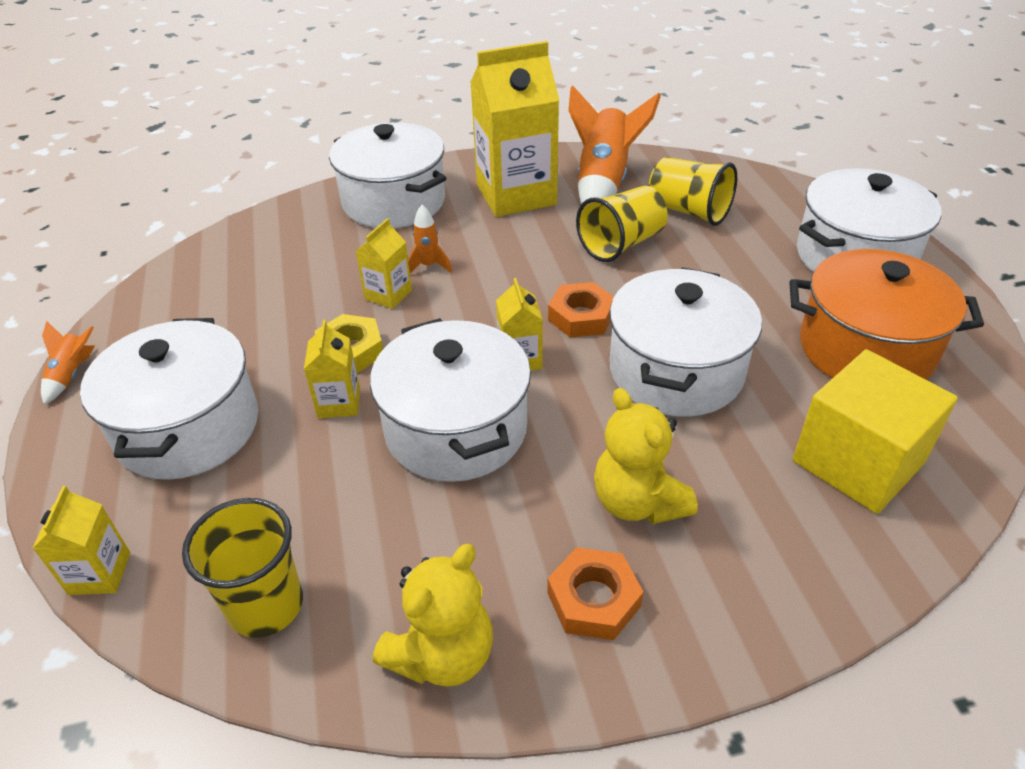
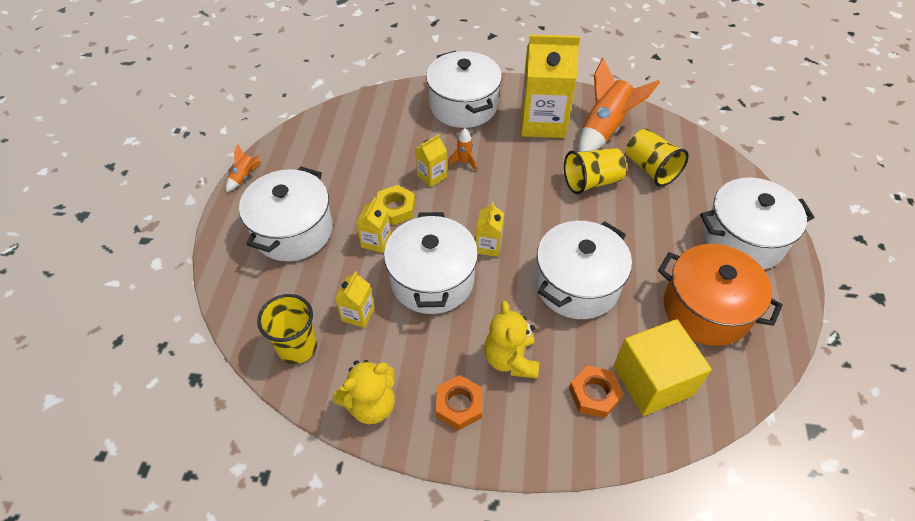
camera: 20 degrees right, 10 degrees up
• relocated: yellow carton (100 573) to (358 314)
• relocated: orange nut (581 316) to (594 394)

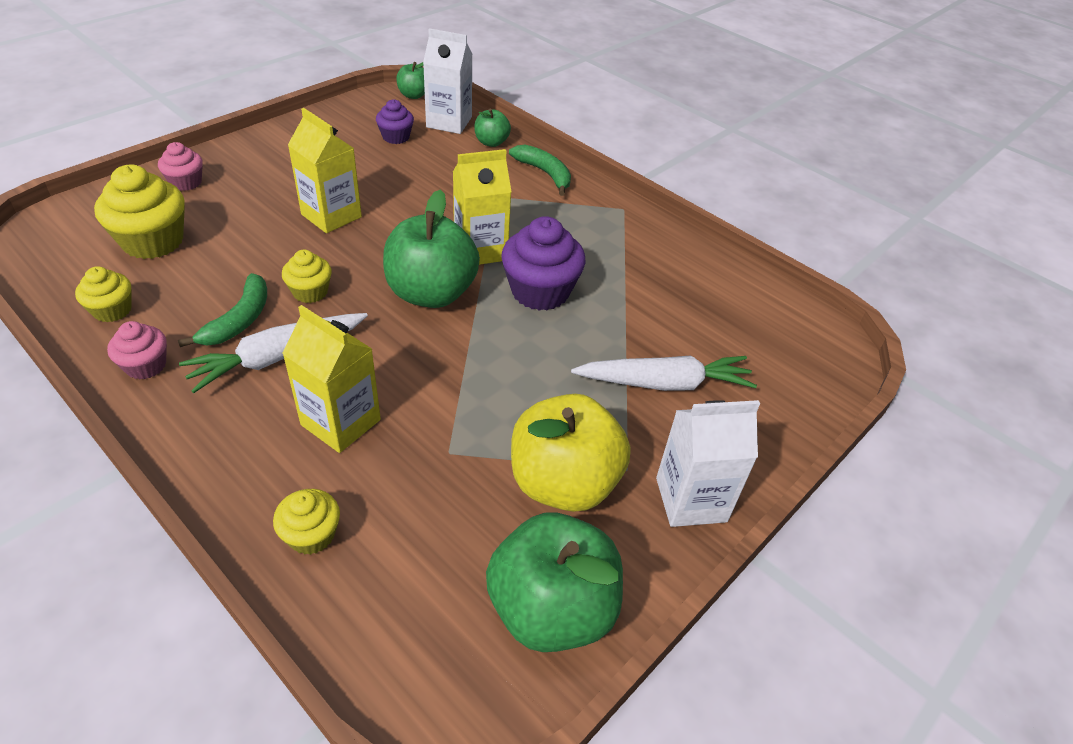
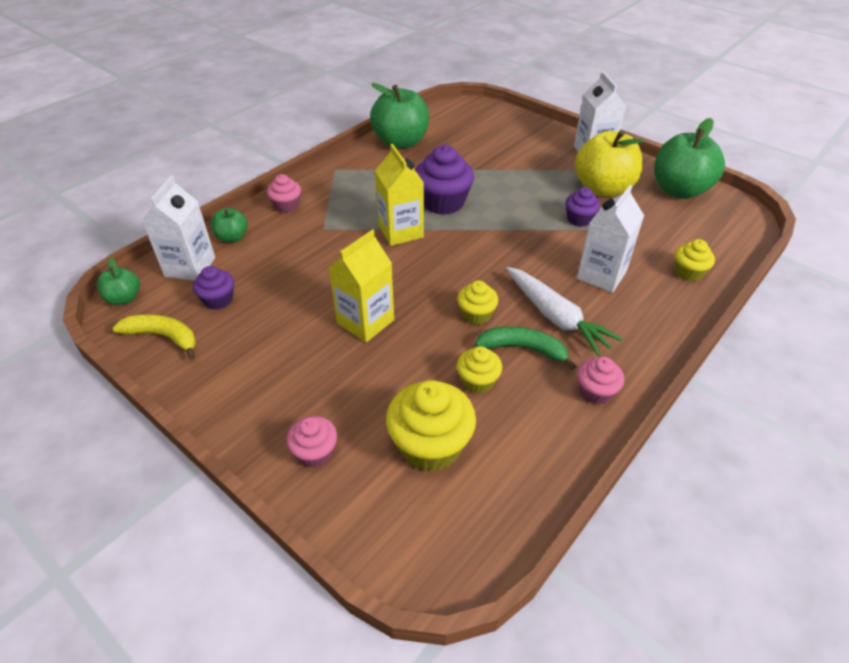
camera: 90 degrees left, 0 degrees up
• relocated: yellow cupcake (112 310) to (477 381)
• colour: yellow carton (341 422) to white carton (601 275)
• relocated: green apple (431 293) to (401 142)
• exchanged: green banana (545 173) to pink cupcake (286 206)
• missing: white carrot (665 383)
• appeared: yellow banana (164 337)
• appeared: purple cupcake (579 219)

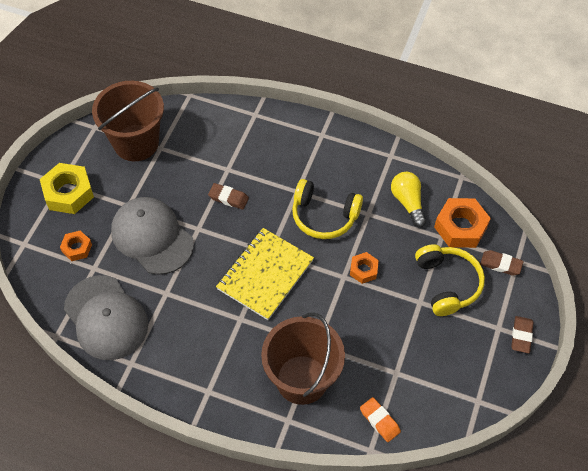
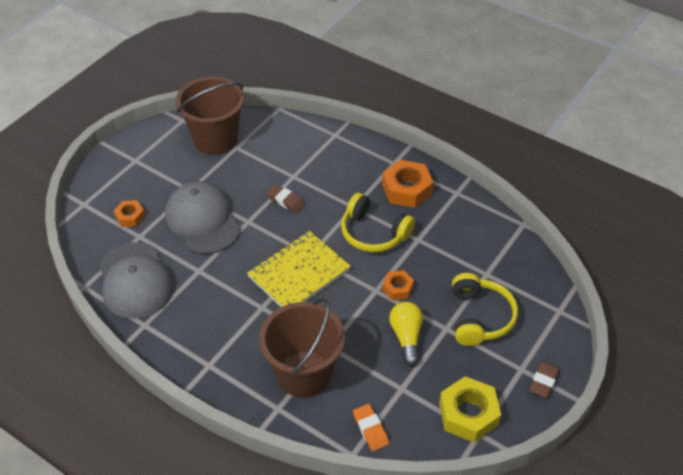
camera: 15 degrees right, 10 degrees down
• relocated: yellow nut (68 193) to (468 414)
• relocated: yellow light bulb (408 202) to (406 337)
• relocated: orange nut (460 227) to (407 189)
• missing: brown eraser (500 264)

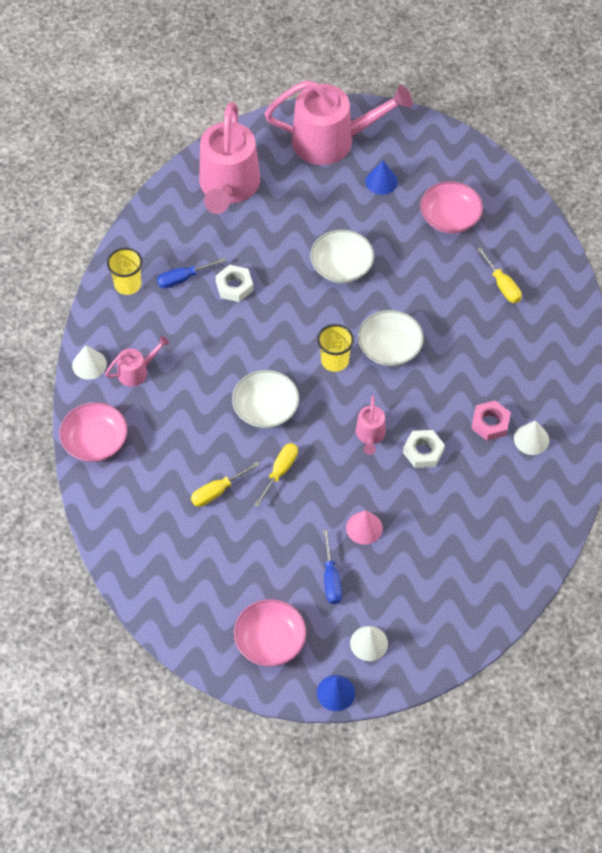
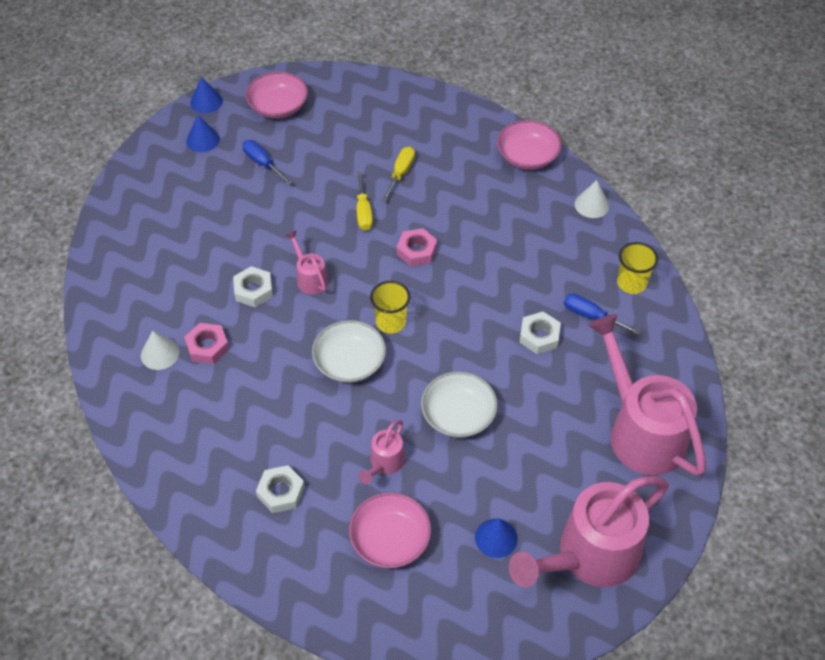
camera: 145 degrees right, 5 degrees down
• relocated: pink watering can (137 371) to (384 464)
• spun: blue screwdriver (183 279) = (590 316) 90 degrees counterclockwise
• exchanged: white bowl (266 408) to pink nut (417 251)
• missing: pink cone (364 528)
• colour: white cone (369 643) to blue cone (203 140)
• exchanged: yellow screwdriver (502 285) to white nut (281 492)

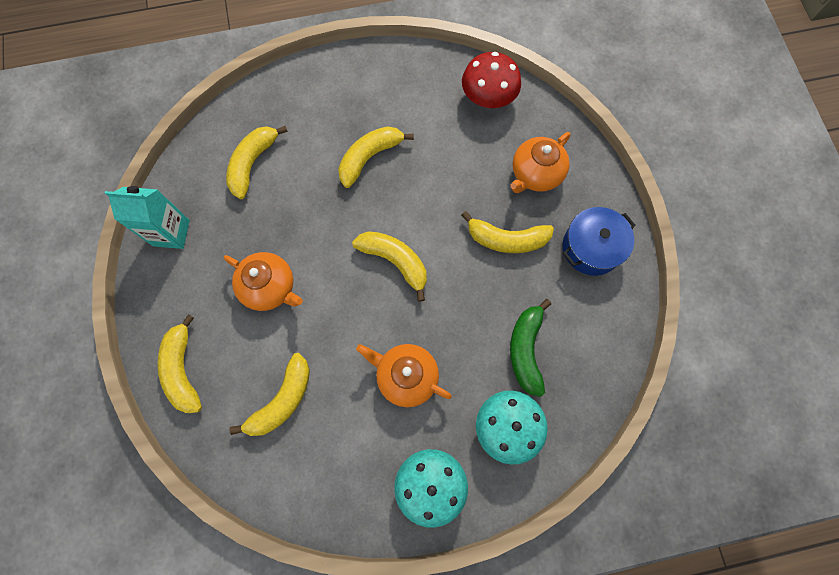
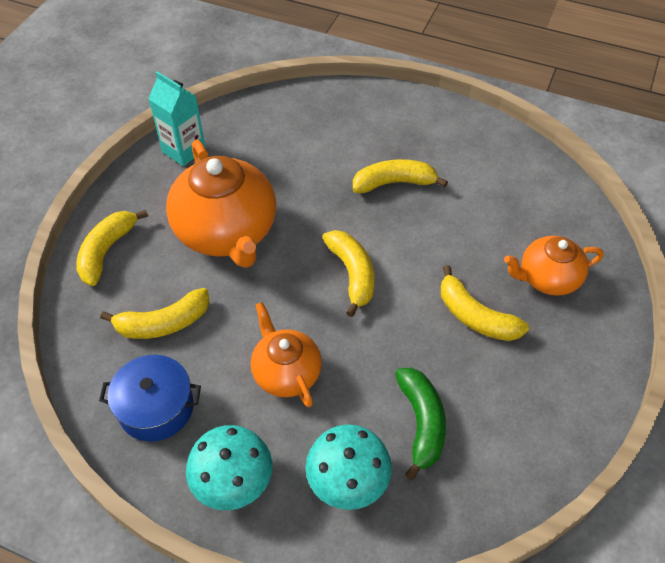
camera: 35 degrees right, 20 degrees down
• size: orange teapot (270 287) = (227 232) x1.73
• missing: yellow banana (252 164)
• missing: red mushroom (488 97)
• spun: green banana (526 350) = (421 423) 135 degrees clockwise
• relocated: blue pot (591 248) to (156 408)

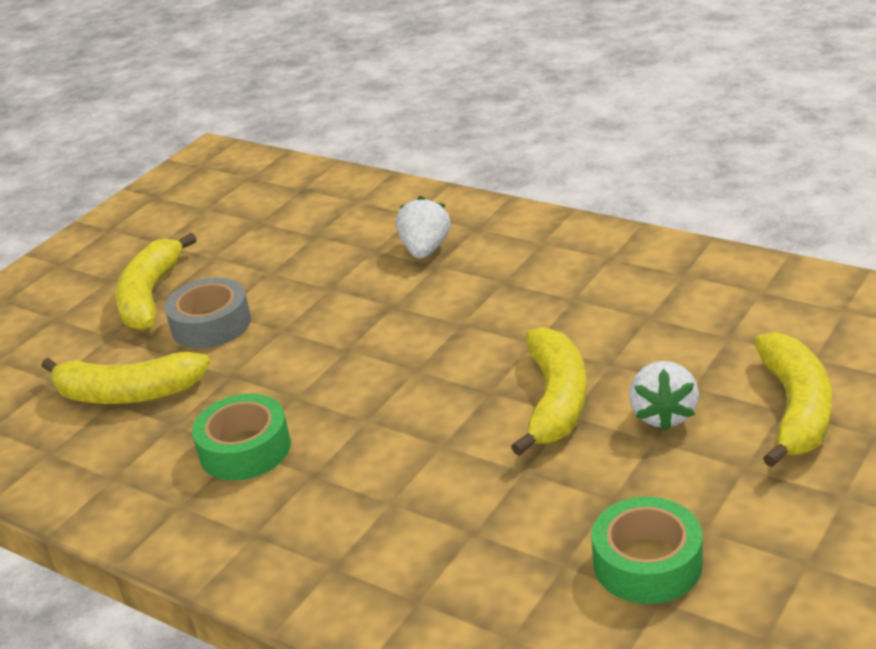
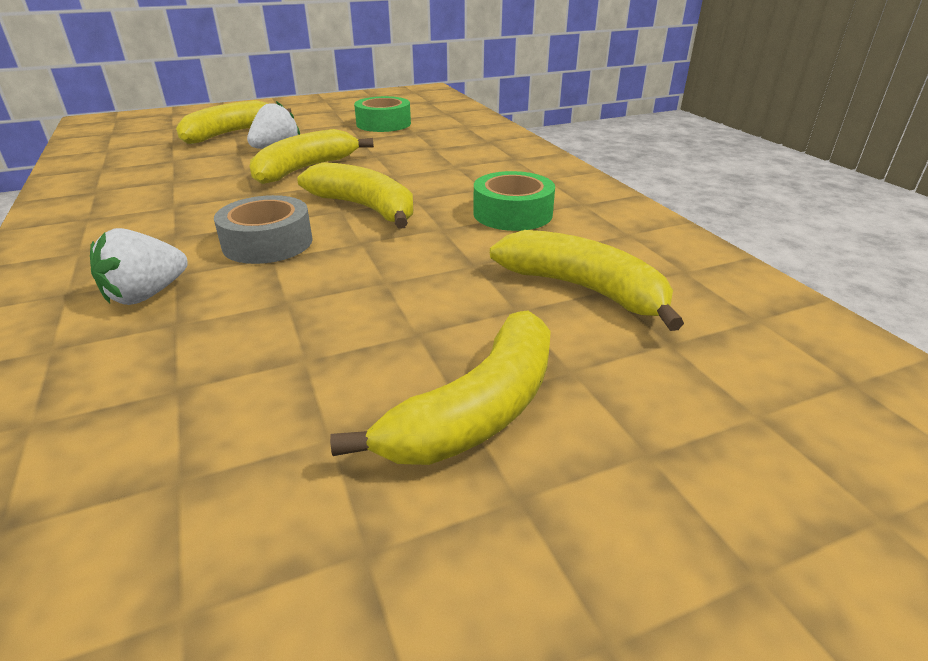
camera: 150 degrees left, 0 degrees up
• relocated: grey tape (211 324) to (268 243)
• appeared: yellow banana (365 208)

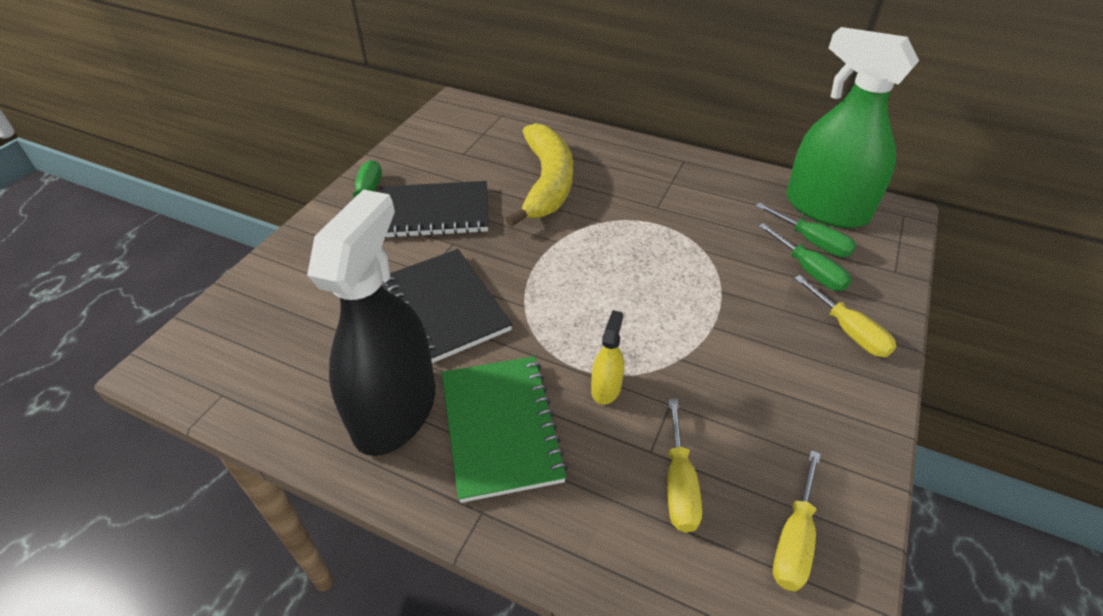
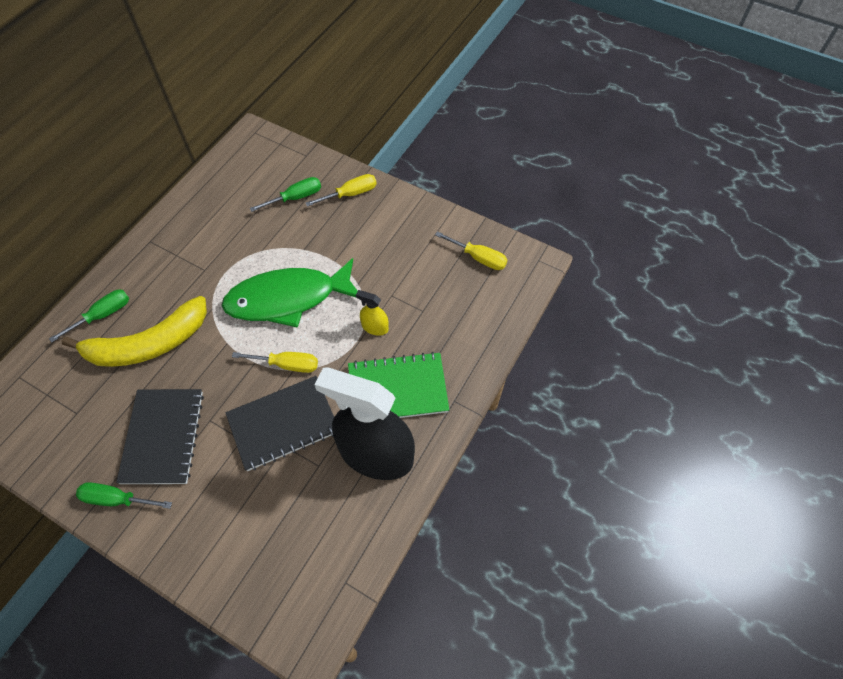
camera: 85 degrees left, 15 degrees up
• spun: yellow banana (547 183) = (148 344) 150 degrees clockwise
• relocated: yellow screwdriver (679 484) to (287 364)
• relocated: green screwdriver (812 242) to (103 315)
• missing: green spray bottle (826 209)
• appeared: green fish (288 299)

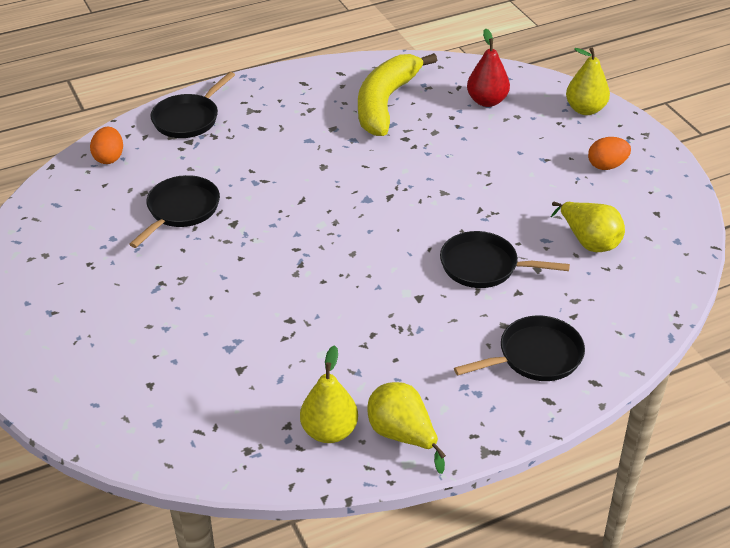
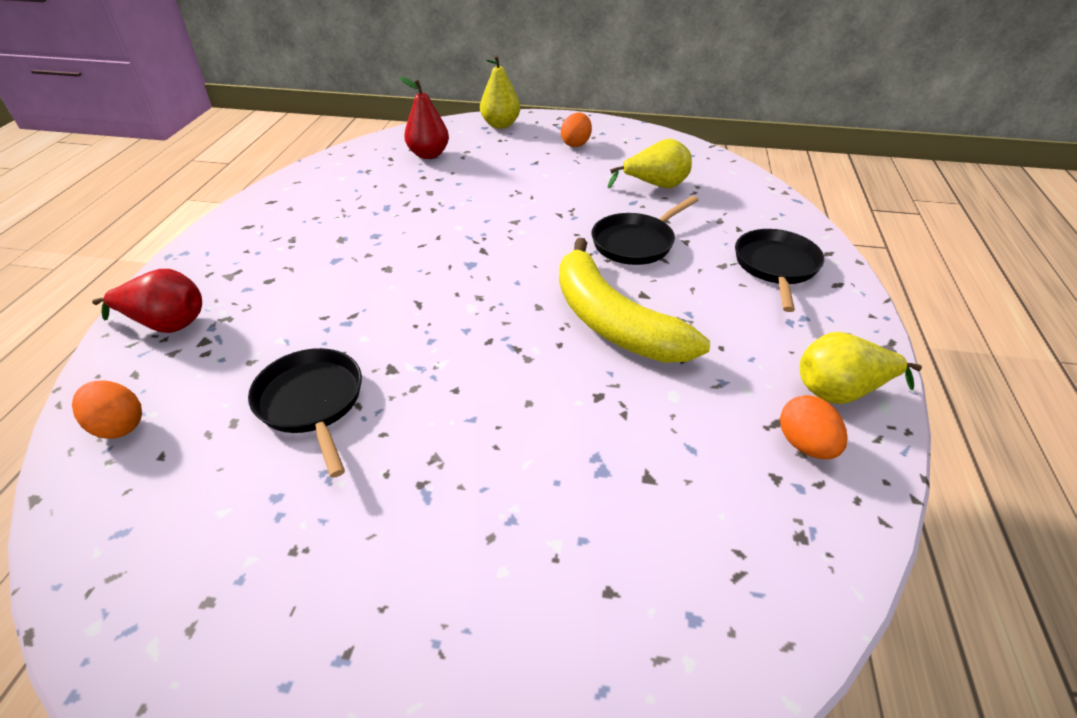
camera: 55 degrees left, 0 degrees up
• exchanged: black pan (188 119) to red pear (166 324)
• exchanged: yellow pear (329 431) to orange egg (805 445)
• relocated: yellow banana (385 103) to (612 322)

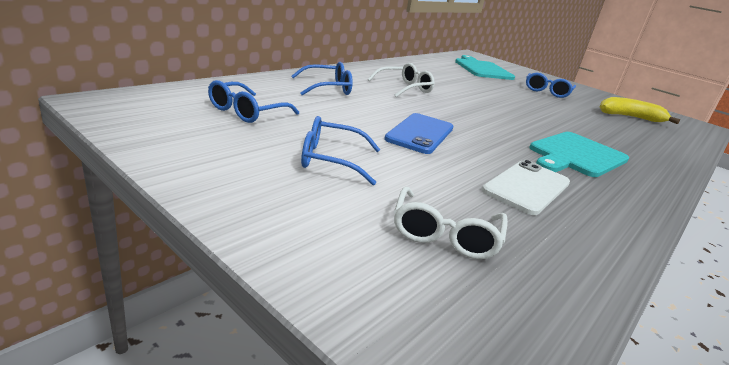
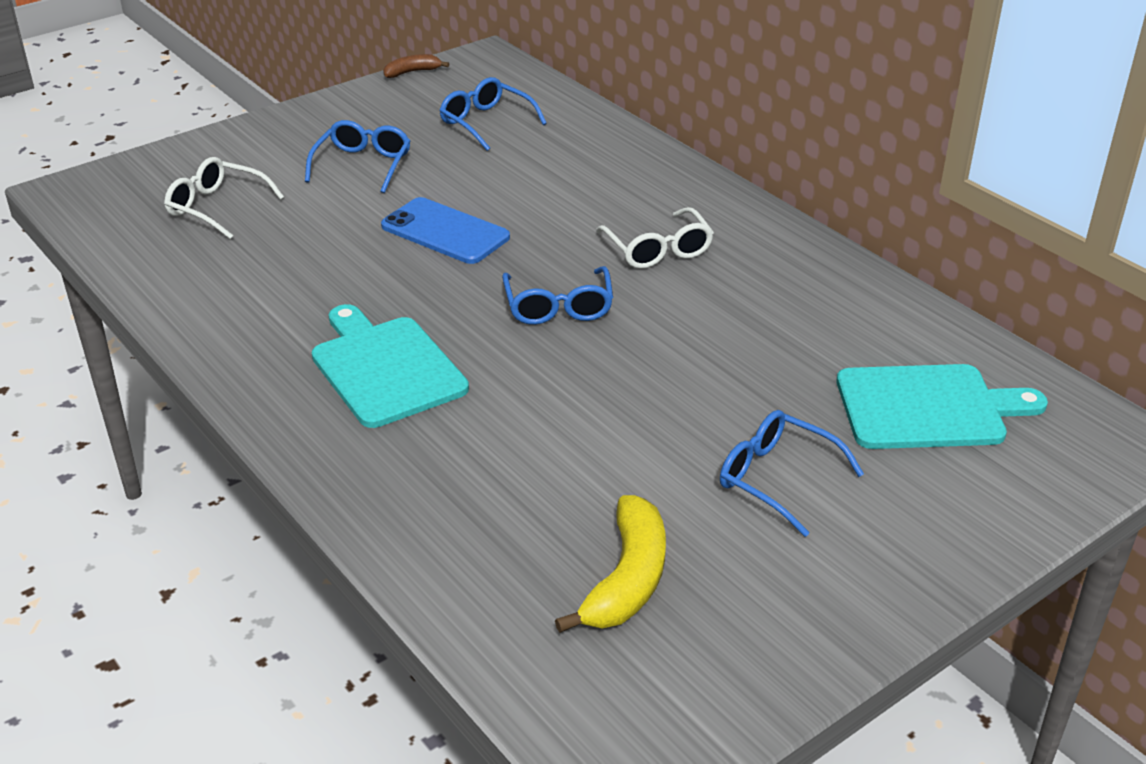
camera: 105 degrees right, 10 degrees up
• relocated: blue glasses (328 88) to (558 307)
• missing: white phone (527 187)
• appeared: brown banana (412 72)

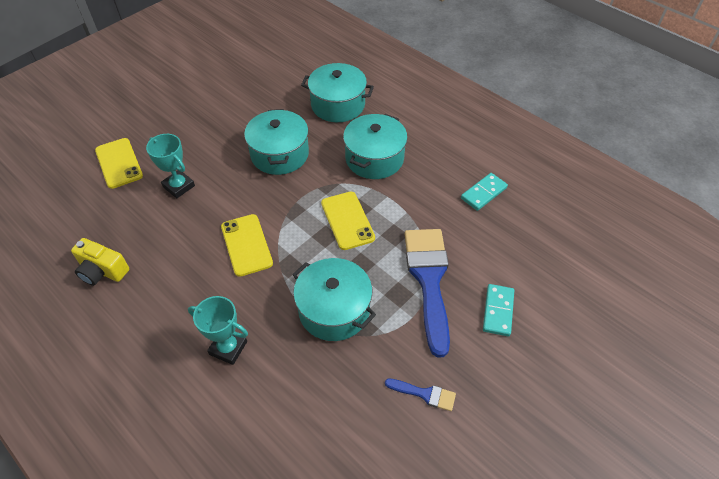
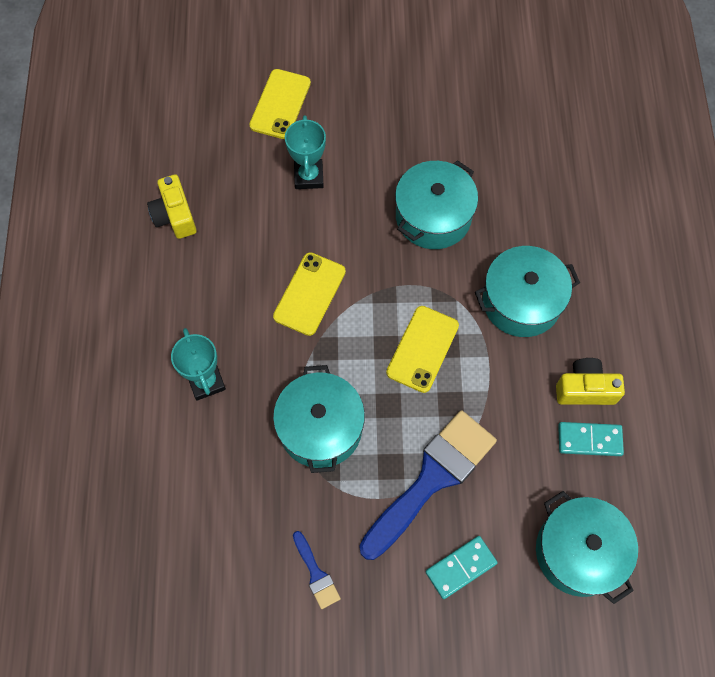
camera: 45 degrees right, 15 degrees up
• relocated: turquoise pot (338 105) to (578 552)
• appeared: yellow camera (585 389)

